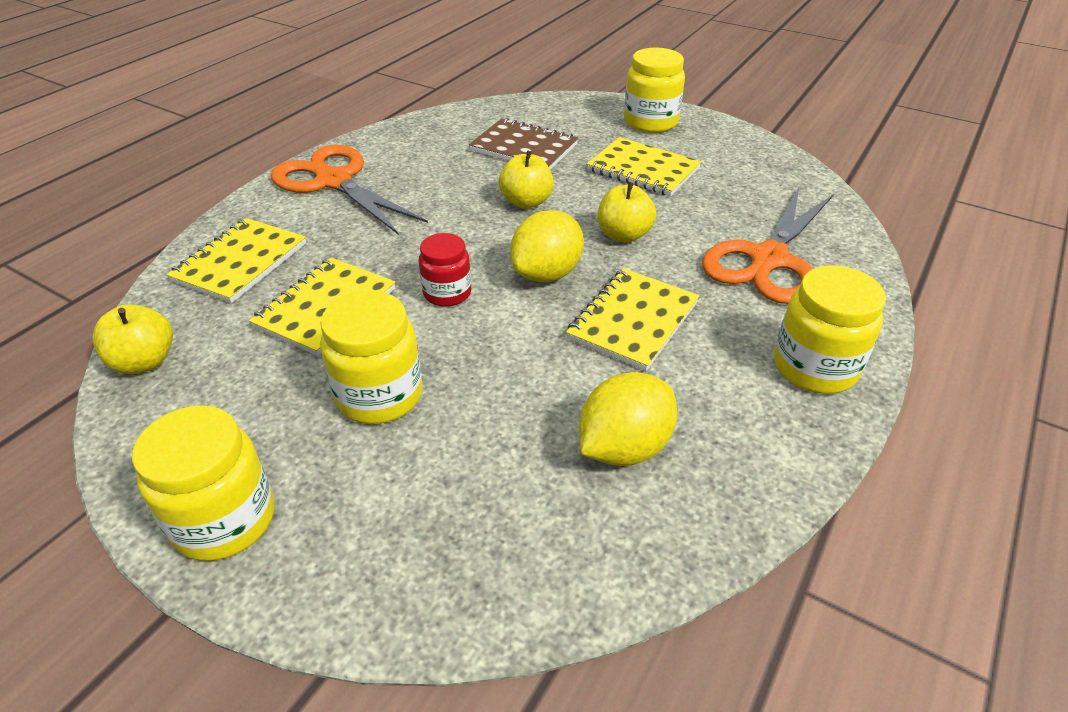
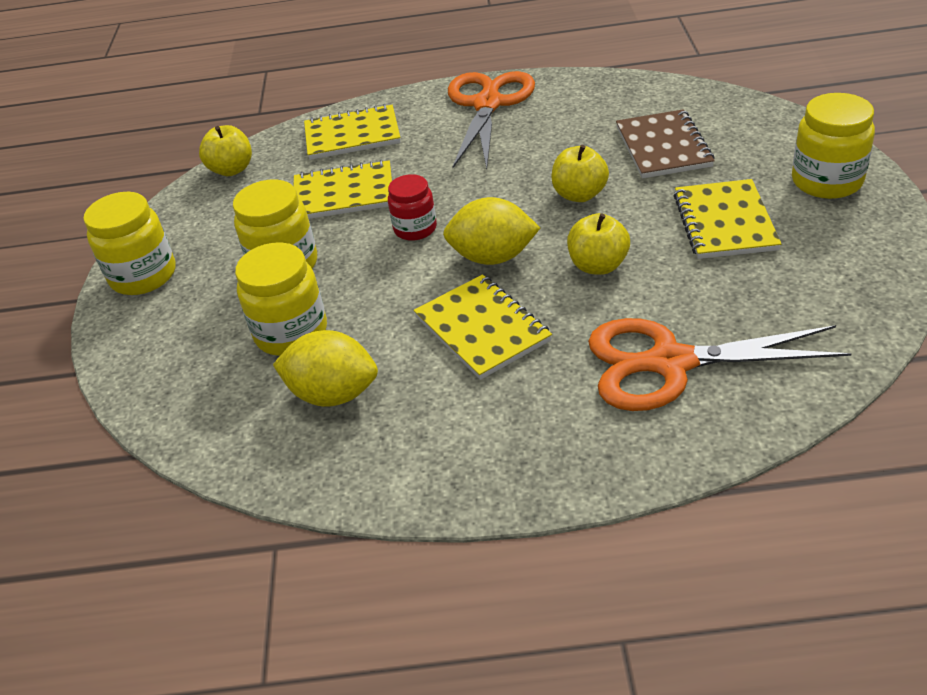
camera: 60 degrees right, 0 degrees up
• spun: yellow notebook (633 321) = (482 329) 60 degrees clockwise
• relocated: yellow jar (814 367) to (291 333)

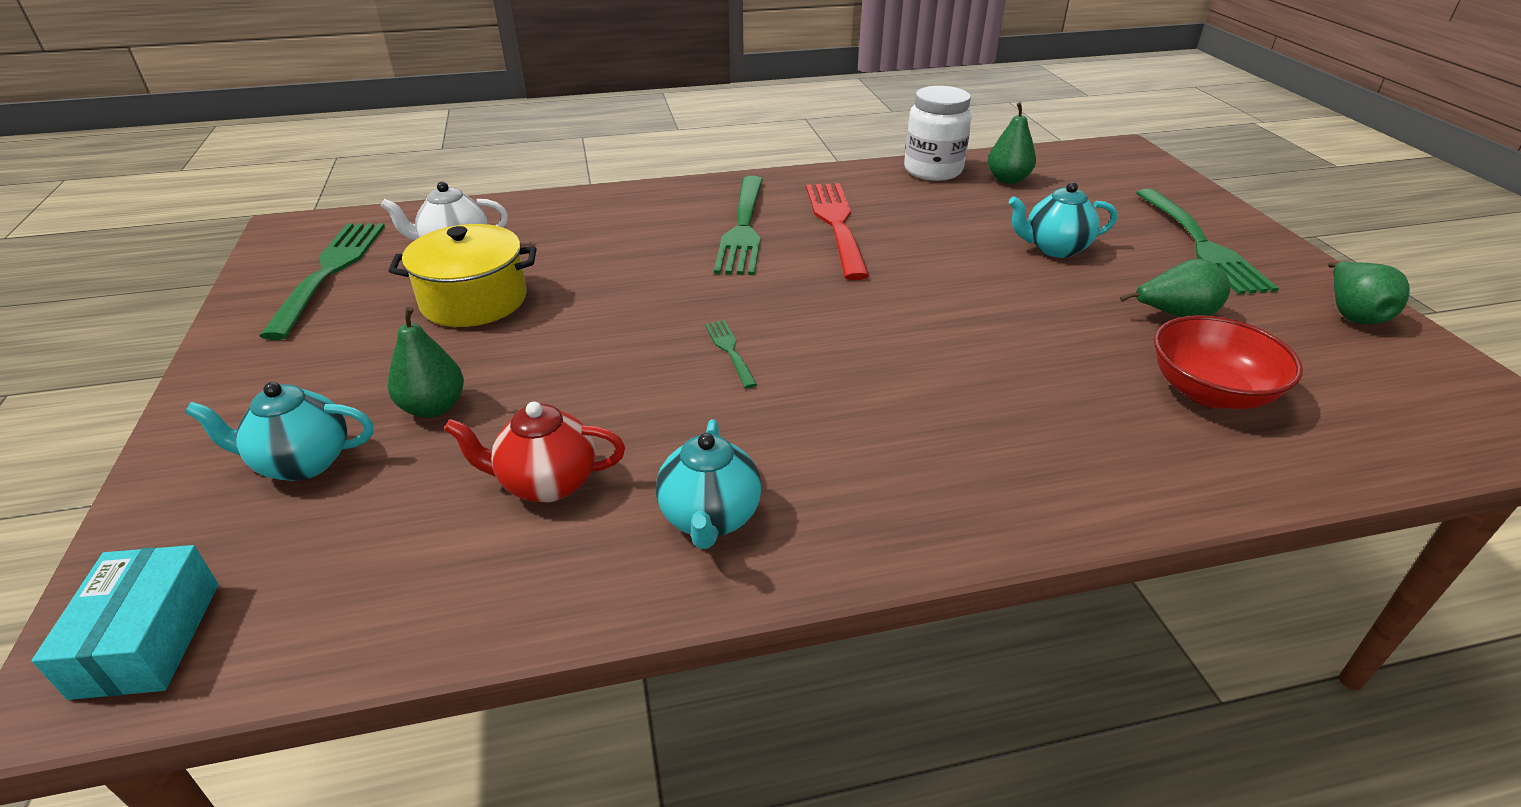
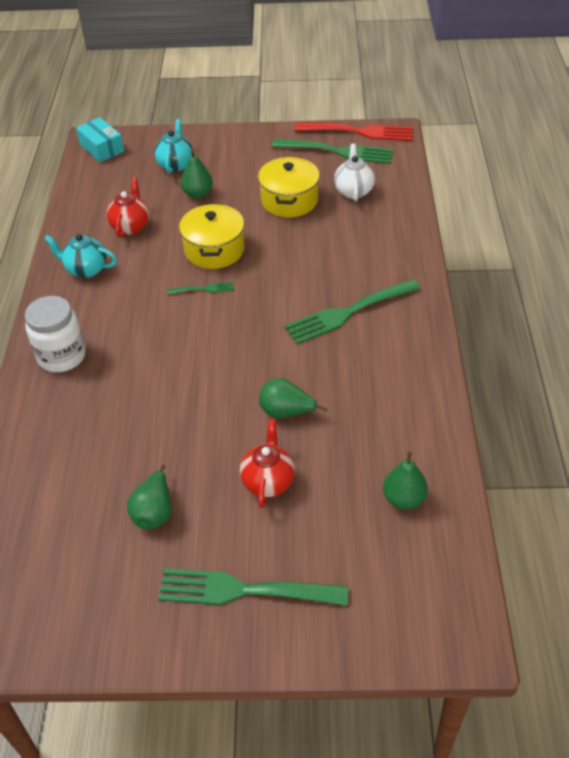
camera: 105 degrees right, 10 degrees up
• spun: turquoise box (148 638) = (101 148) 45 degrees clockwise
• spun: green fork (743 229) = (348 312) 45 degrees counterclockwise
• relocated: red fork (836 224) to (359 132)
• relocated: white jar (933 170) to (62 356)
• colour: turquoise teapot (1054 248) to red teapot (268 481)
• missing: red bowl (1210 392)
• relocated: green pear (1352 314) to (286 412)
• appeared: yellow pot (214 250)

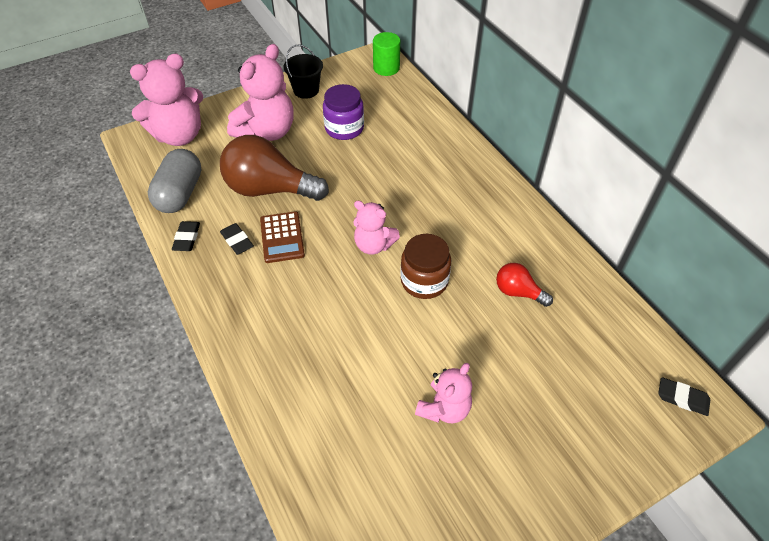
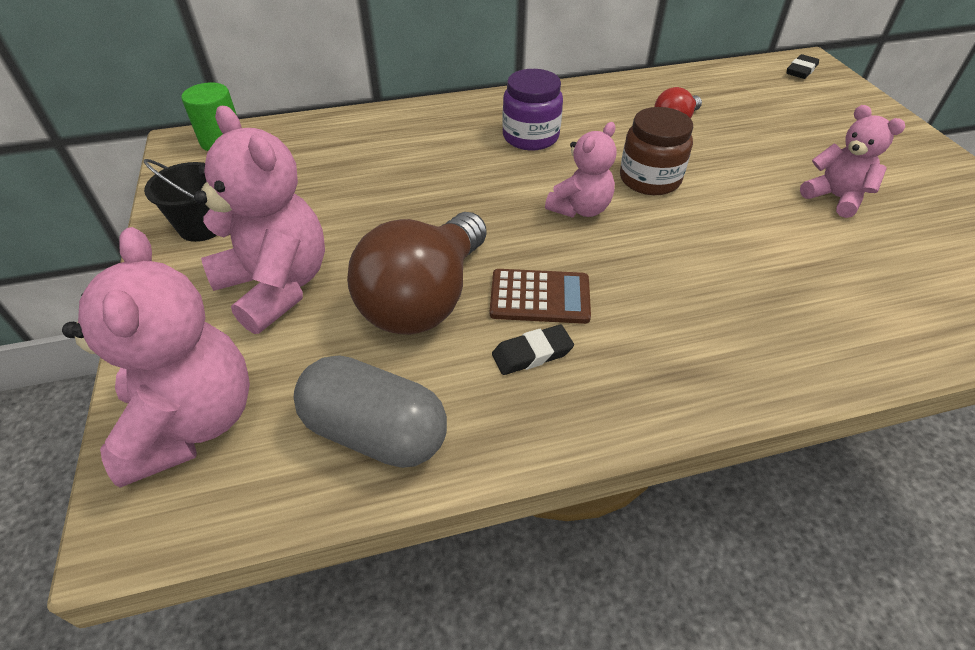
camera: 75 degrees left, 5 degrees down
• missing: black eraser (187 238)
• relocated: purple jar (344 128) to (530 137)

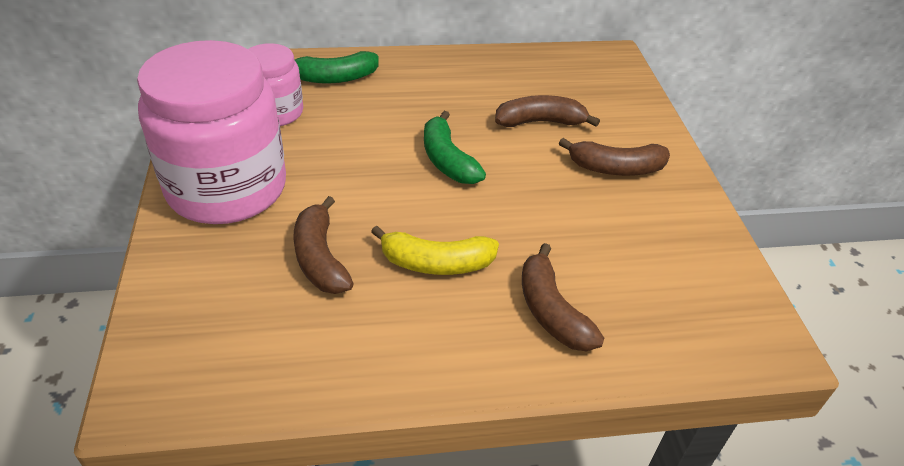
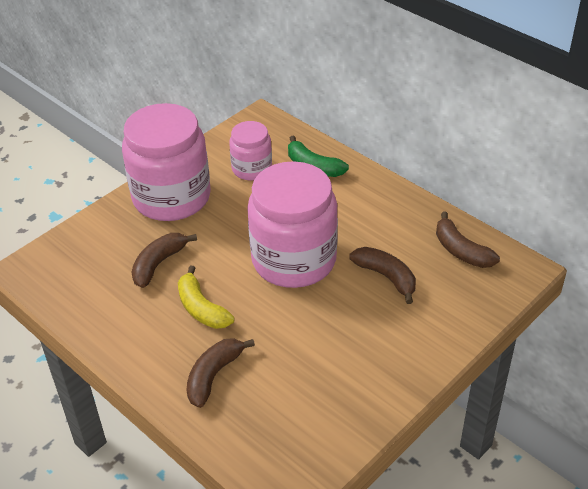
camera: 55 degrees right, 0 degrees up
• exchanged: green banana (447 160) to pink jar (294 260)
• relocated: brown banana (616 168) to (461 251)

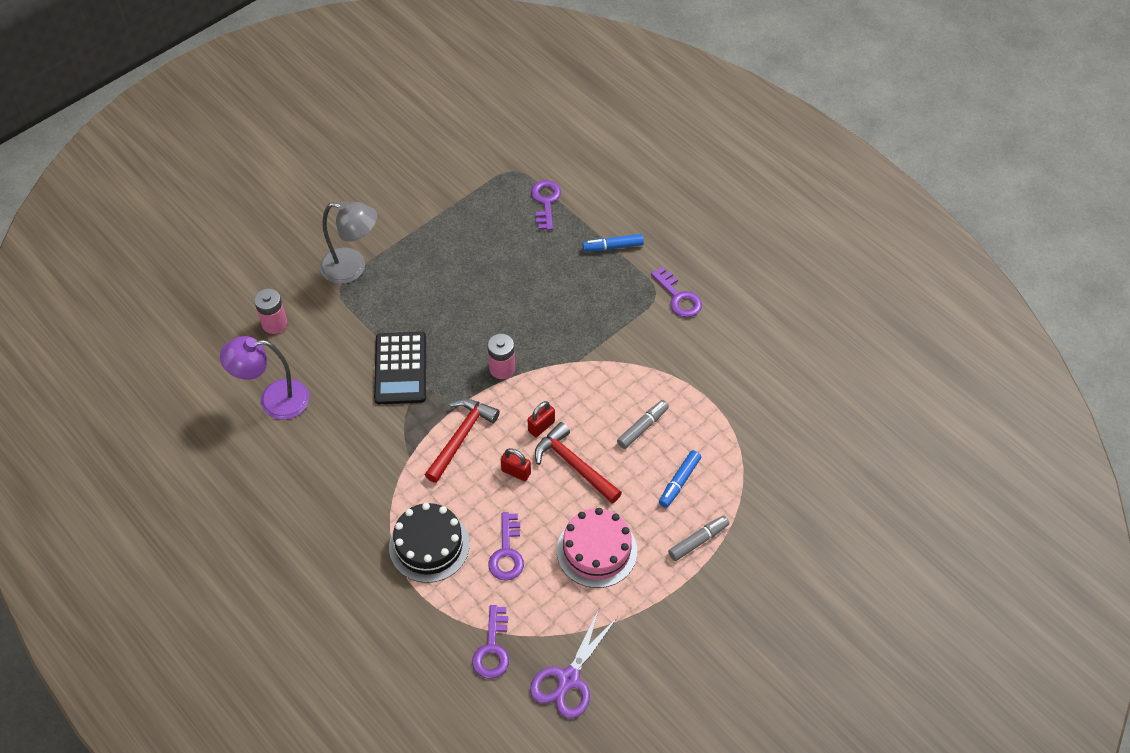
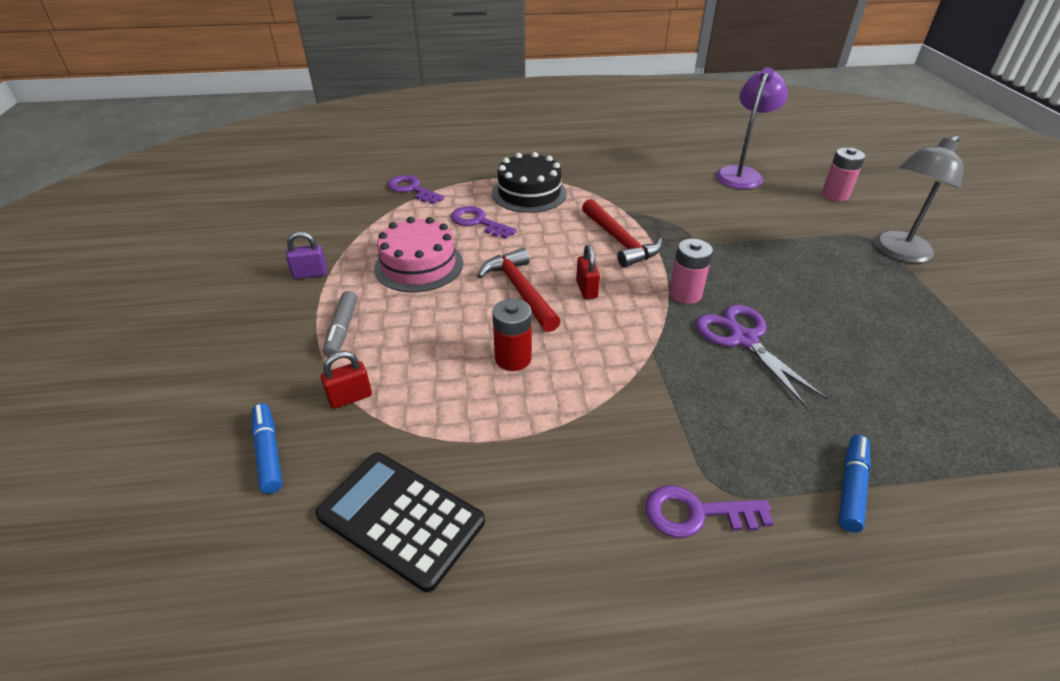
camera: 125 degrees right, 15 degrees down
• relocated: black calculator (400 368) to (401 518)
• relocated: red padlock (516 472) to (350 397)
• relocated: purple scissors (568 679) to (743 339)
• missing: purple key (545 202)
• spun: red hammer (574 465) = (520 290) 105 degrees counterclockwise
• exchanged: grey marker (642 427) to red battery (513 358)
• relocated: blue marker (679 482) to (269 452)
• appeared: purple padlock (310 274)

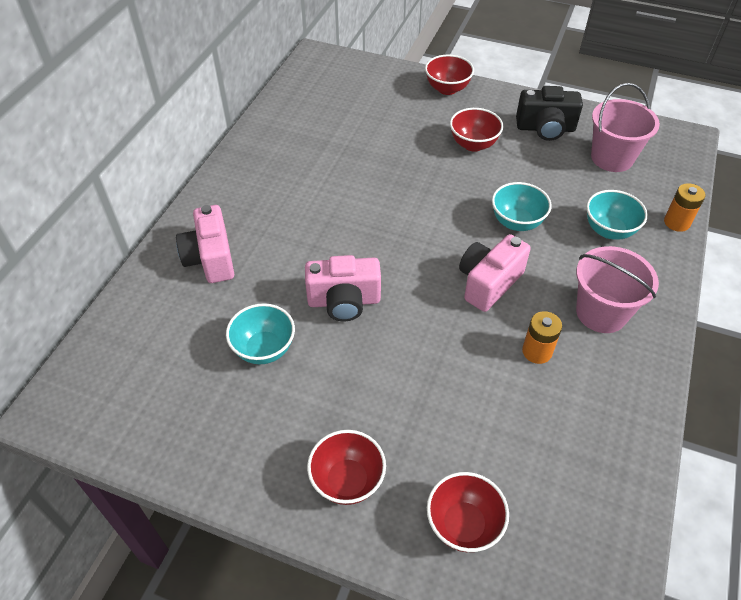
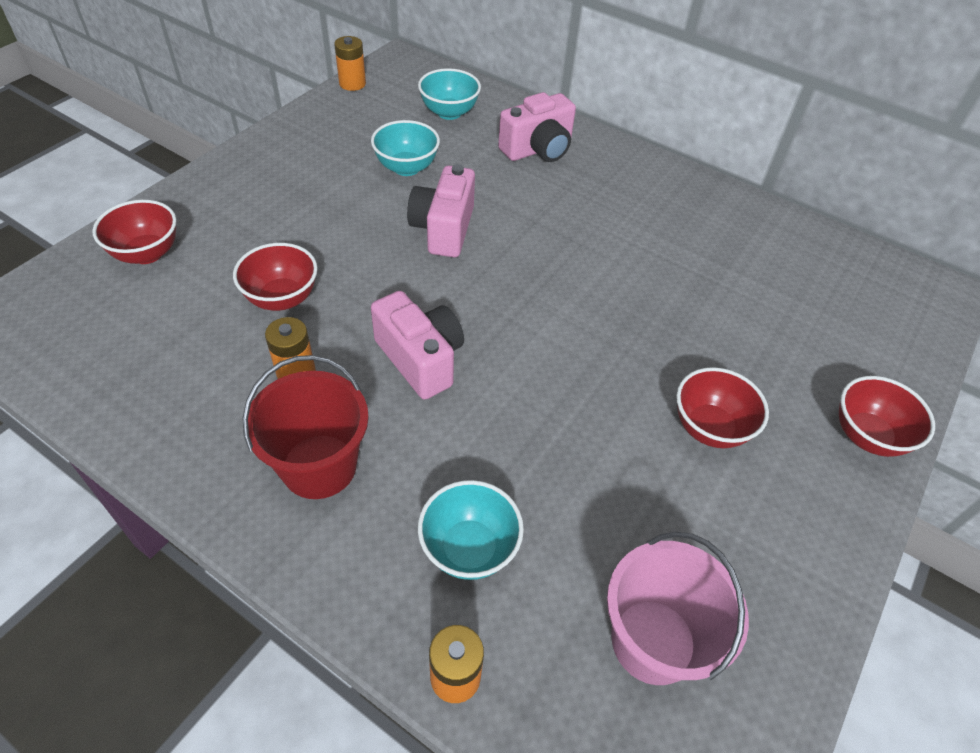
camera: 100 degrees right, 0 degrees up
• spun: pink camera (210 258) = (538 149) 150 degrees clockwise
• relocated: red bowl (347 481) to (282 298)
• relocated: turquoise bowl (516 222) to (449 112)
• missing: black camera (545 128)
• colour: pink bucket (601 312) to red bucket (319 466)
• appeared: orange battery (352 84)

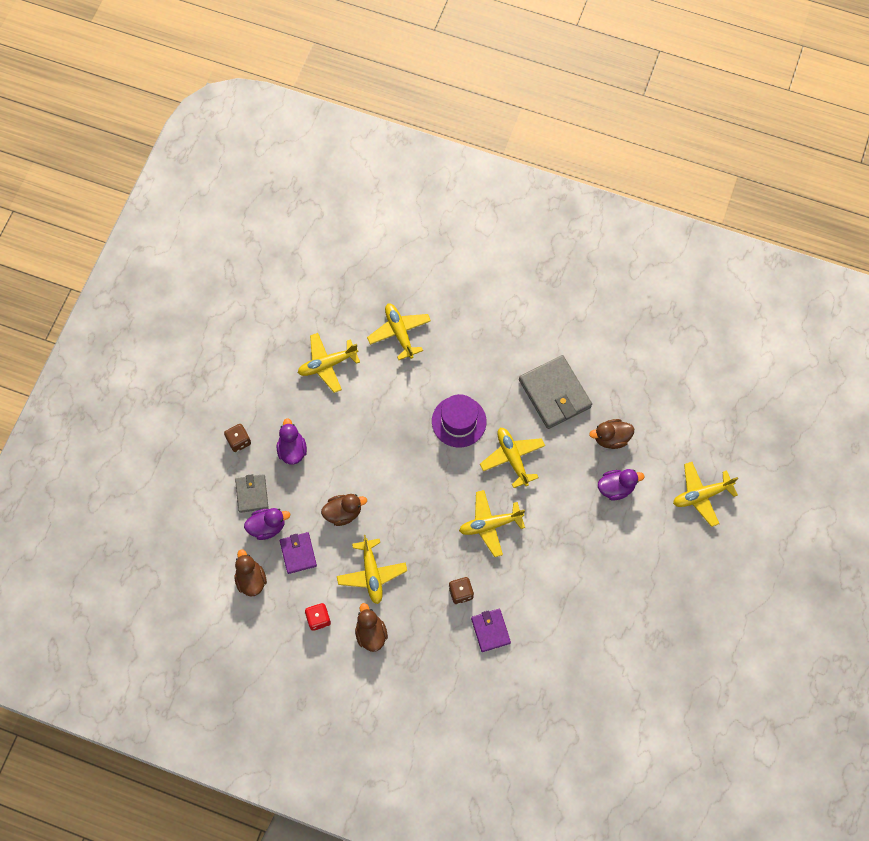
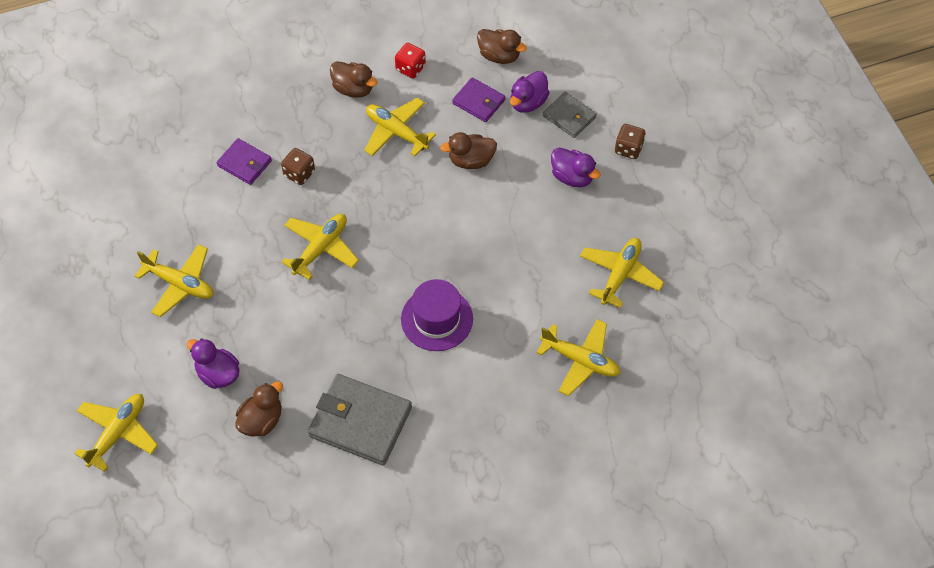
camera: 140 degrees right, 10 degrees down
• spun: brown duck (343 512) = (471 160) 45 degrees clockwise
• relocated: yellow plane (512 458) to (179 284)
• spun: purple duck (616 488) = (218 374) 90 degrees clockwise

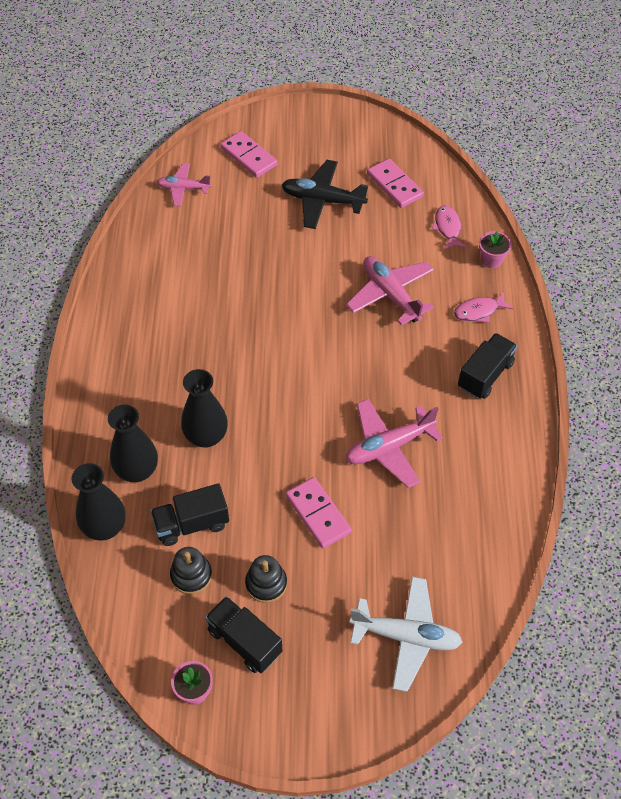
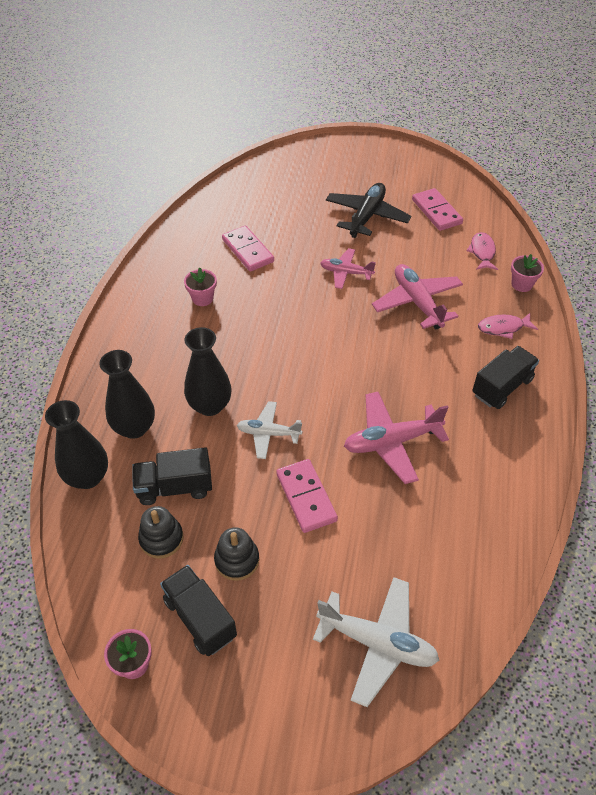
camera: 10 degrees right, 5 degrees down
• relocated: pink plane (183 188) to (346 273)
• relocated: pink domino (249 156) to (248 250)
• spun: black plane (322 200) = (366 216) 90 degrees clockwise
• appeared: pink flower pot (202 298)
• appeared: white plane (268 433)

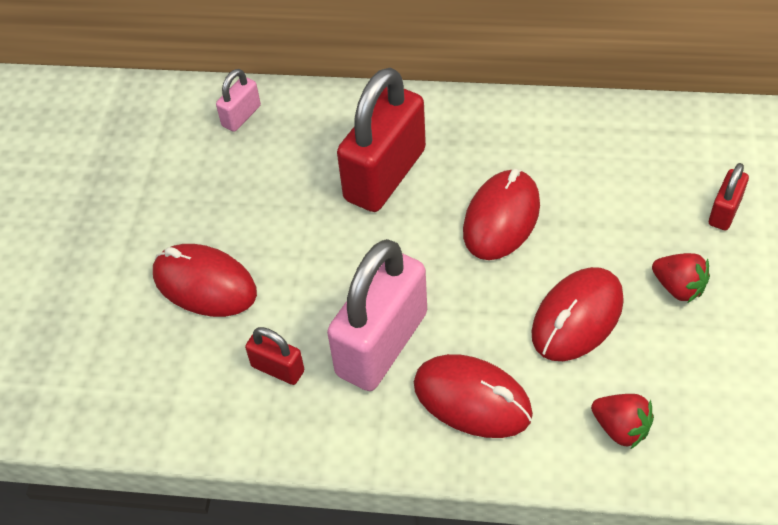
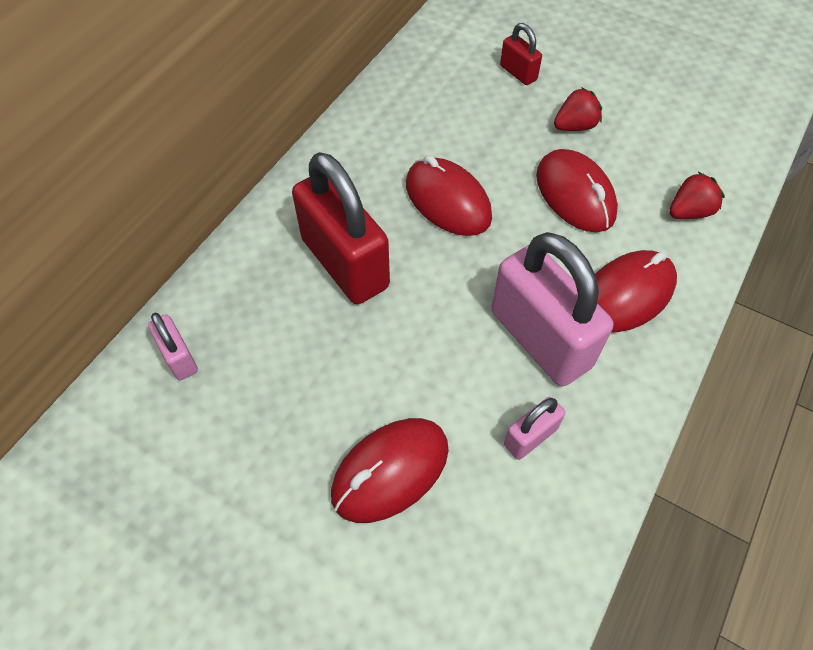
camera: 70 degrees left, 5 degrees up
• colour: red padlock (277 368) to pink padlock (530 437)

